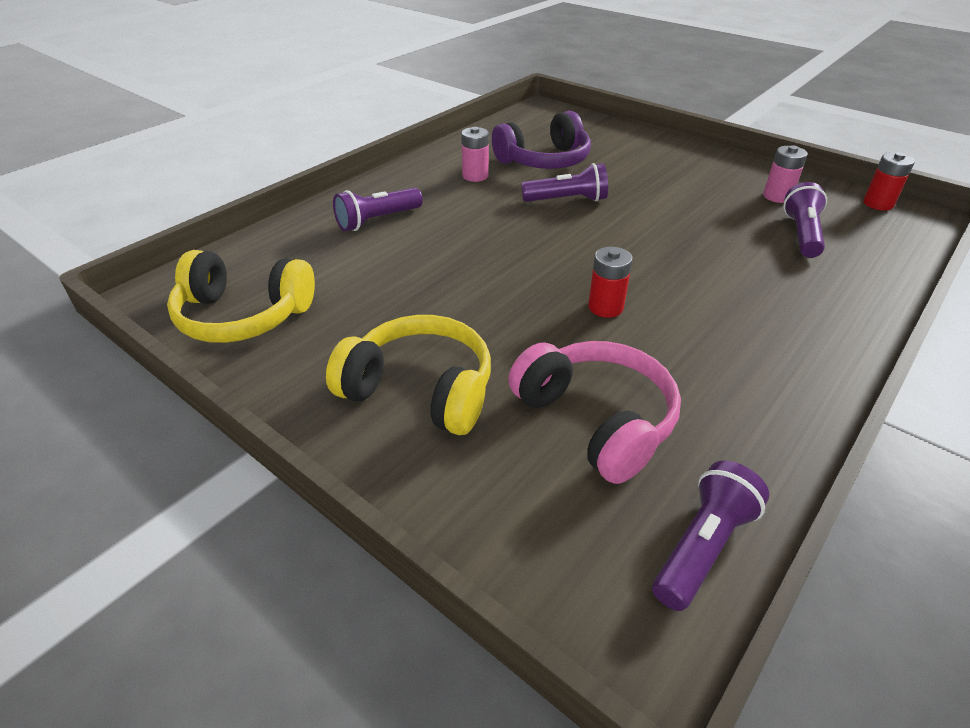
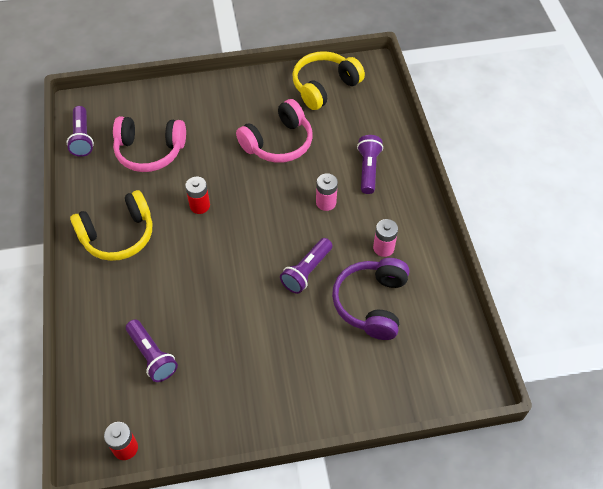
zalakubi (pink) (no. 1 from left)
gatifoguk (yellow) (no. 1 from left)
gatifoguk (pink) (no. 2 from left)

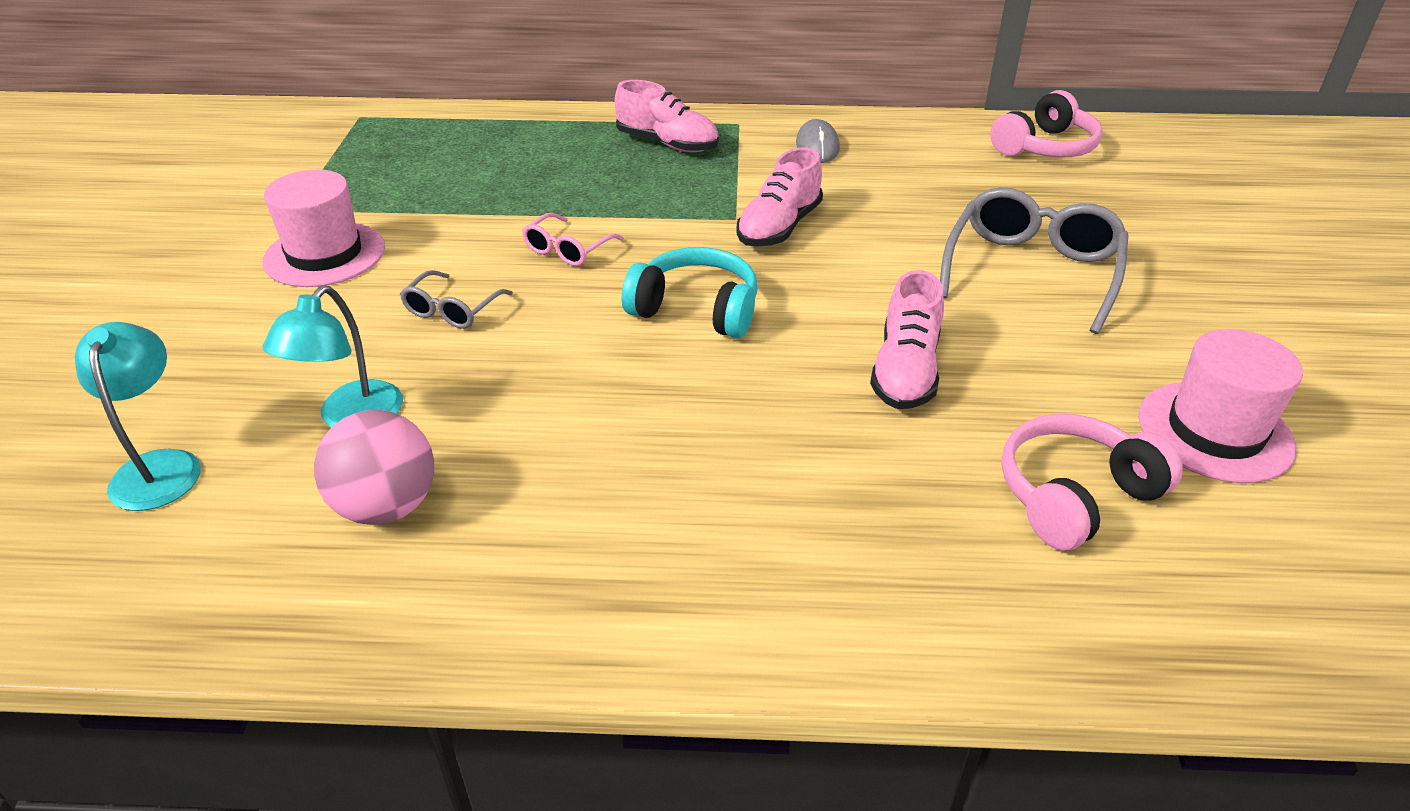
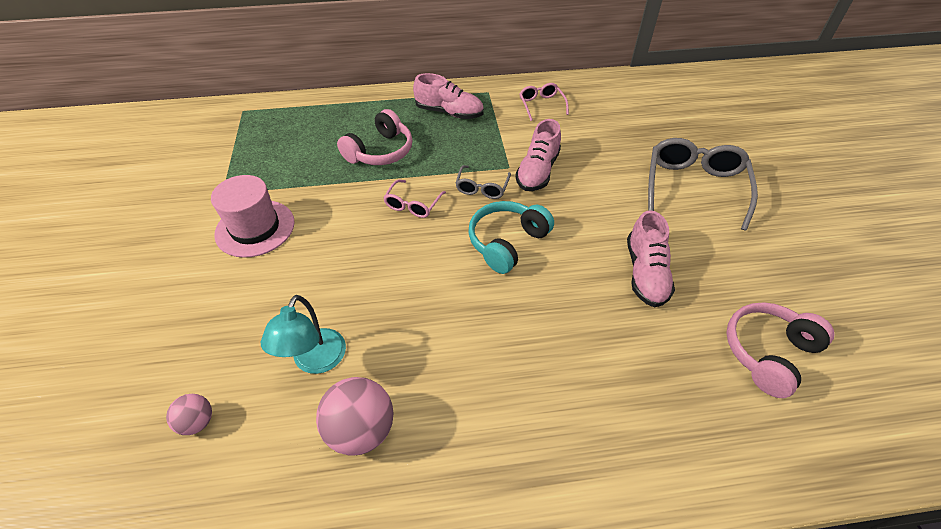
gatifoguk (pink) (no. 1 from left)
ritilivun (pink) (no. 2 from left)
gatifoguk (turquoise)
ritilivun (grey) (no. 1 from left)
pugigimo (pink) (no. 1 from left)
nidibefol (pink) (no. 2 from left in the first image)

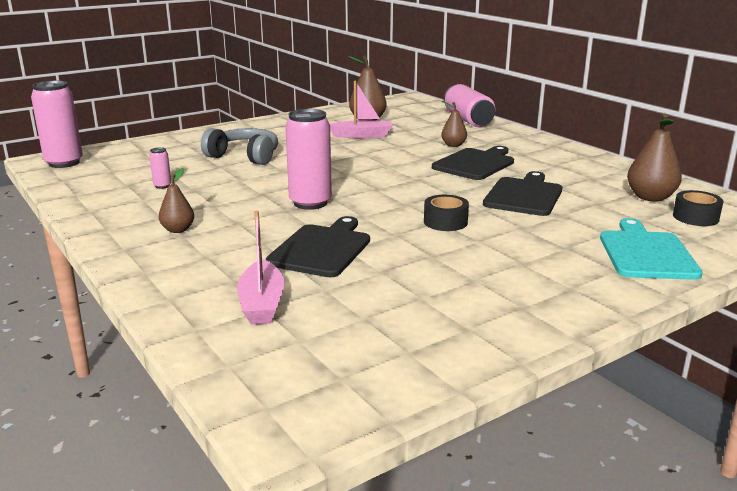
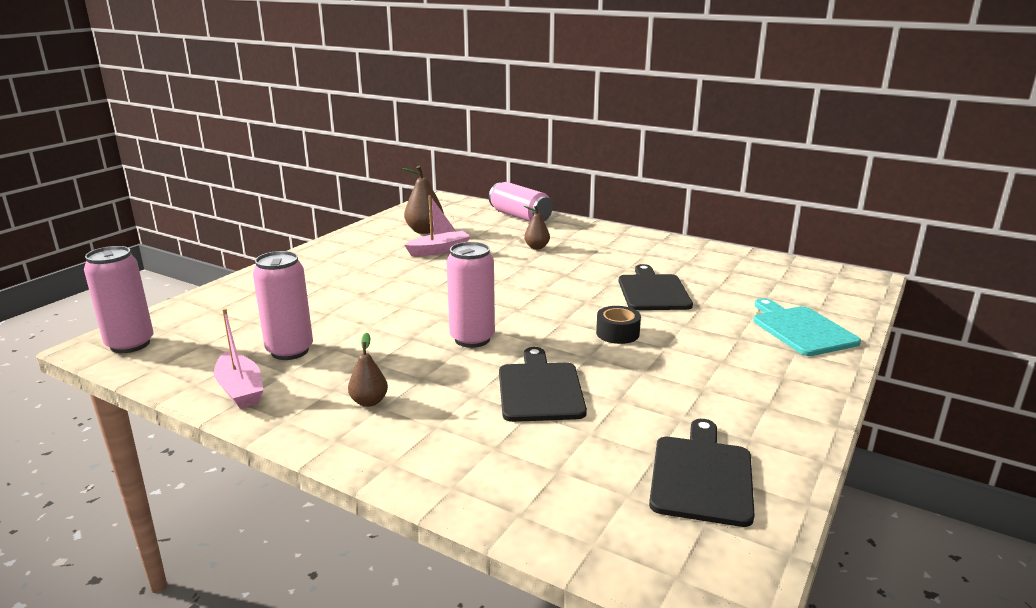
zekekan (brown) (no. 4 from left in the first image)
gatifoguk (grey)
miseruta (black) (no. 3 from left)
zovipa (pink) (no. 2 from left)
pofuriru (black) (no. 2 from left in the first image)
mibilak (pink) (no. 1 from left)

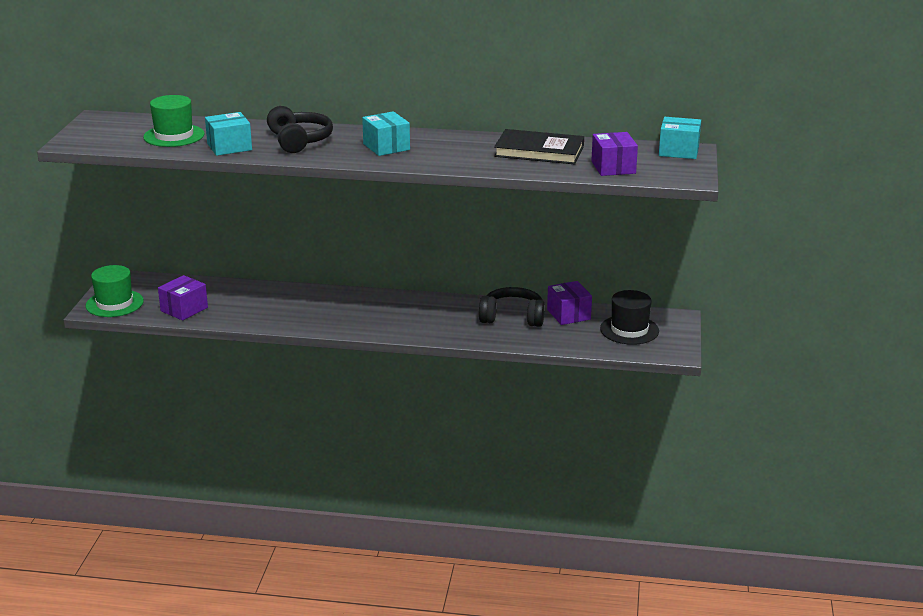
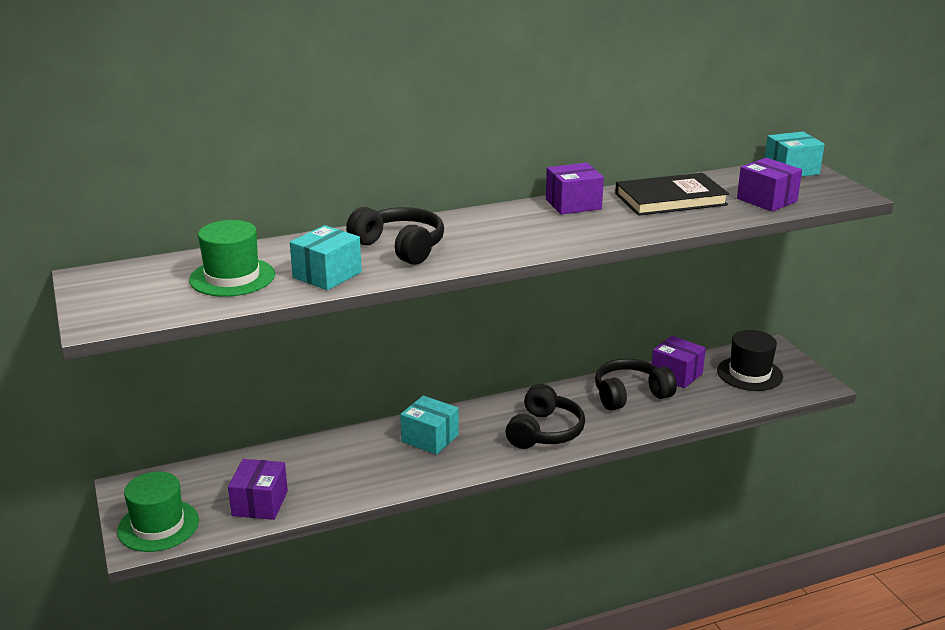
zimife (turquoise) (no. 2 from left)
zimife (purple) (no. 2 from left)
gatifoguk (black) (no. 2 from left)

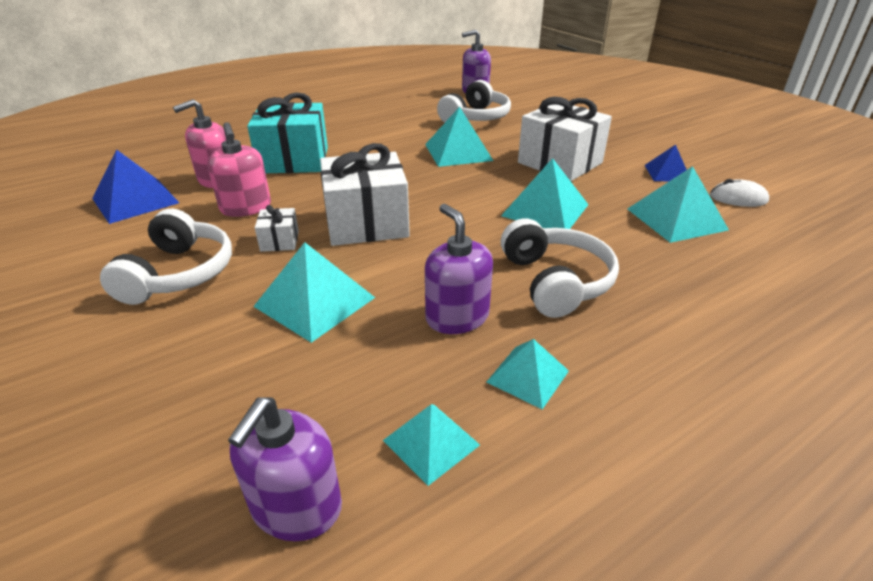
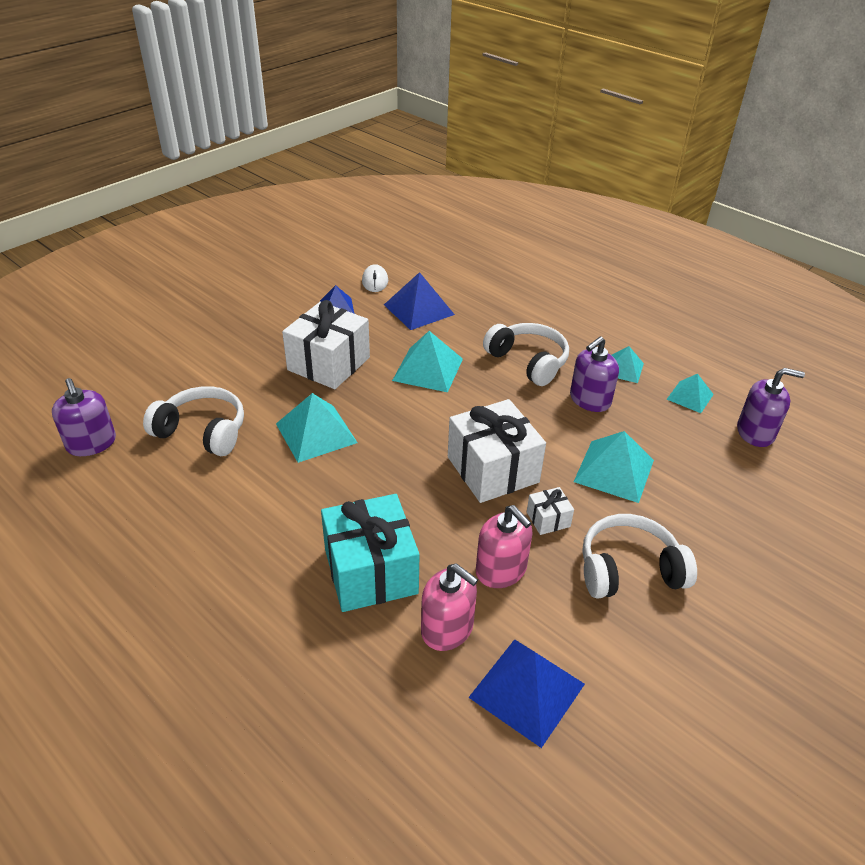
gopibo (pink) (no. 2 from left)
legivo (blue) (no. 2 from left)
gatifoguk (white) (no. 2 from left)

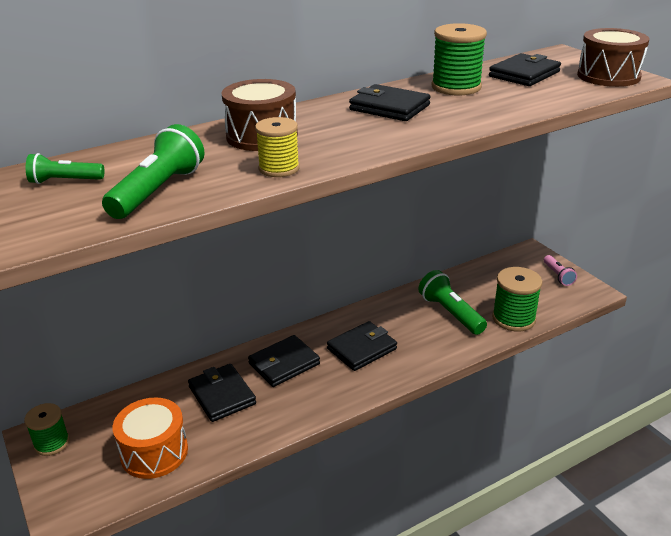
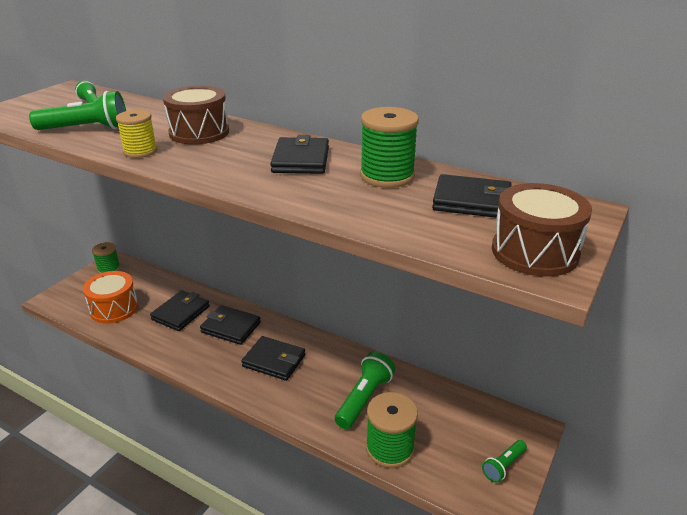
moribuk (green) (no. 4 from left)

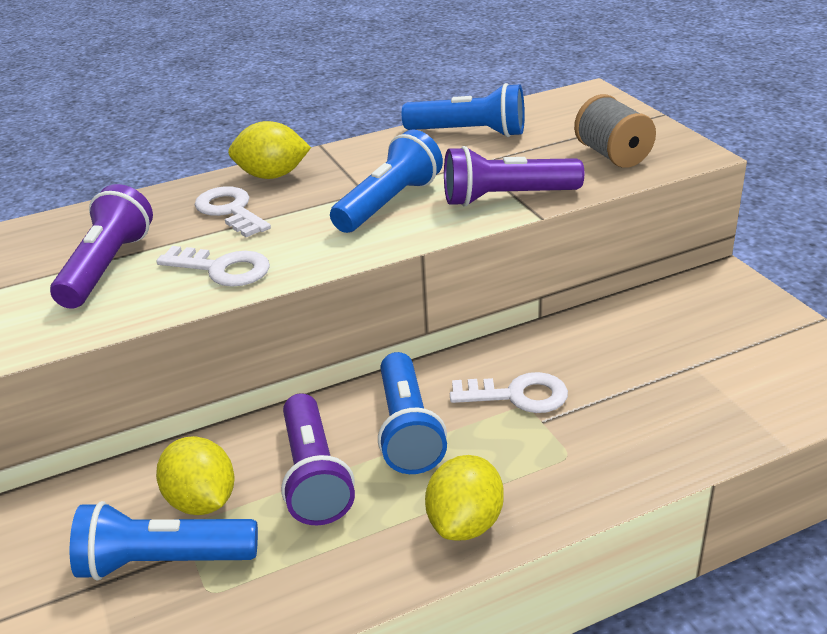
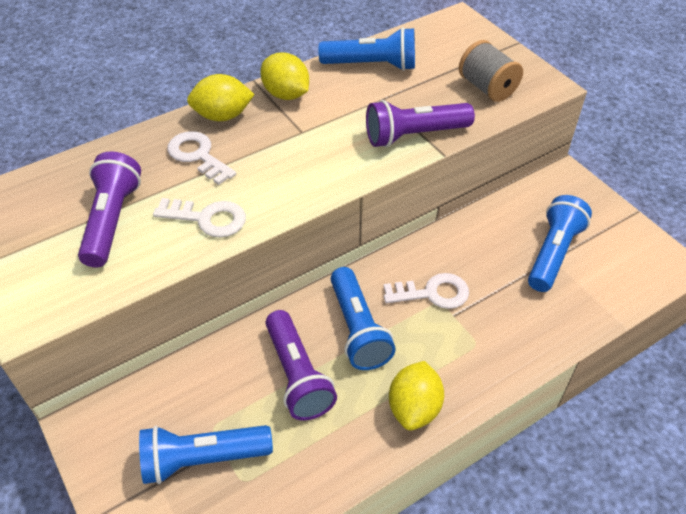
moribuk (blue) (no. 4 from left)
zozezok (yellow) (no. 2 from left)

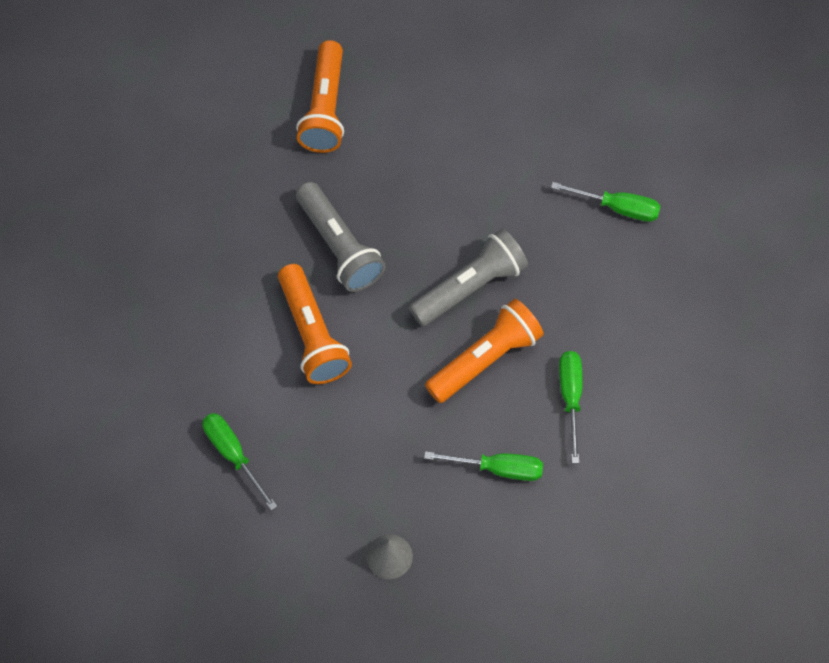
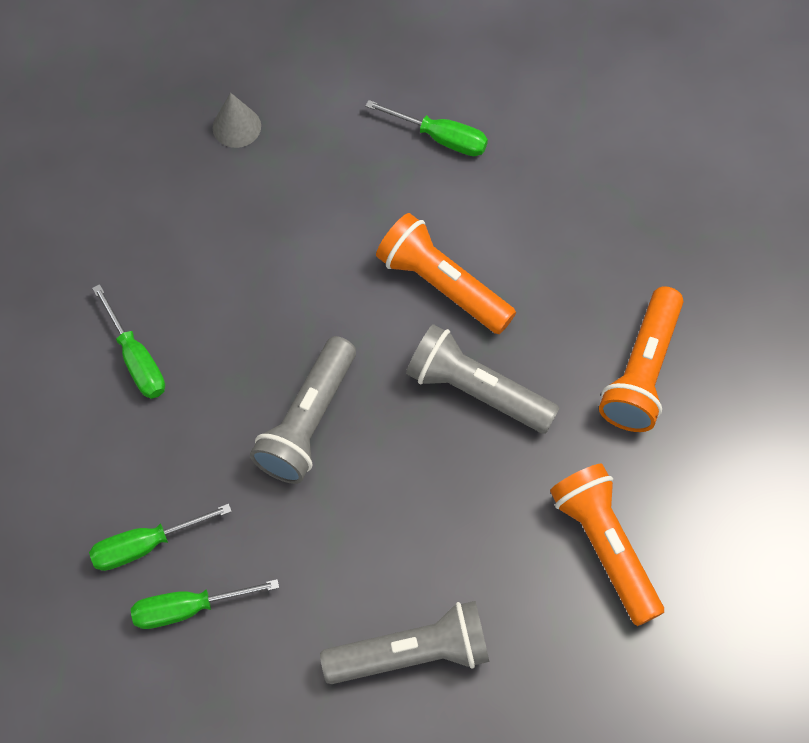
moribuk (orange) (no. 3 from left)
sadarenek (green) (no. 2 from left)
moribuk (grey) (no. 2 from left)

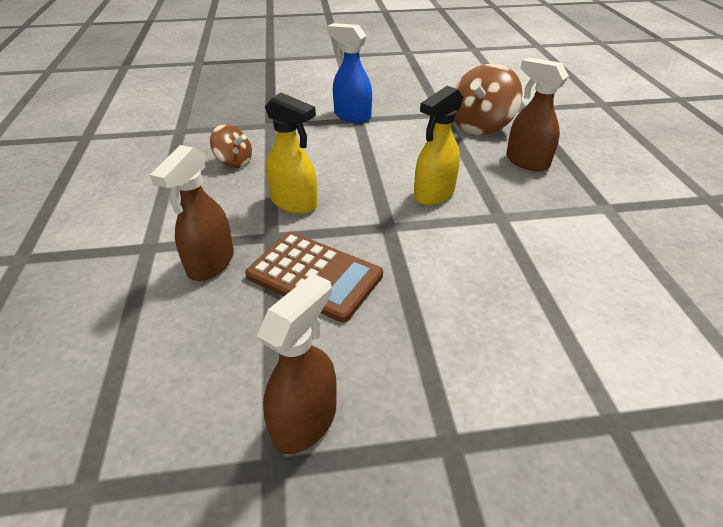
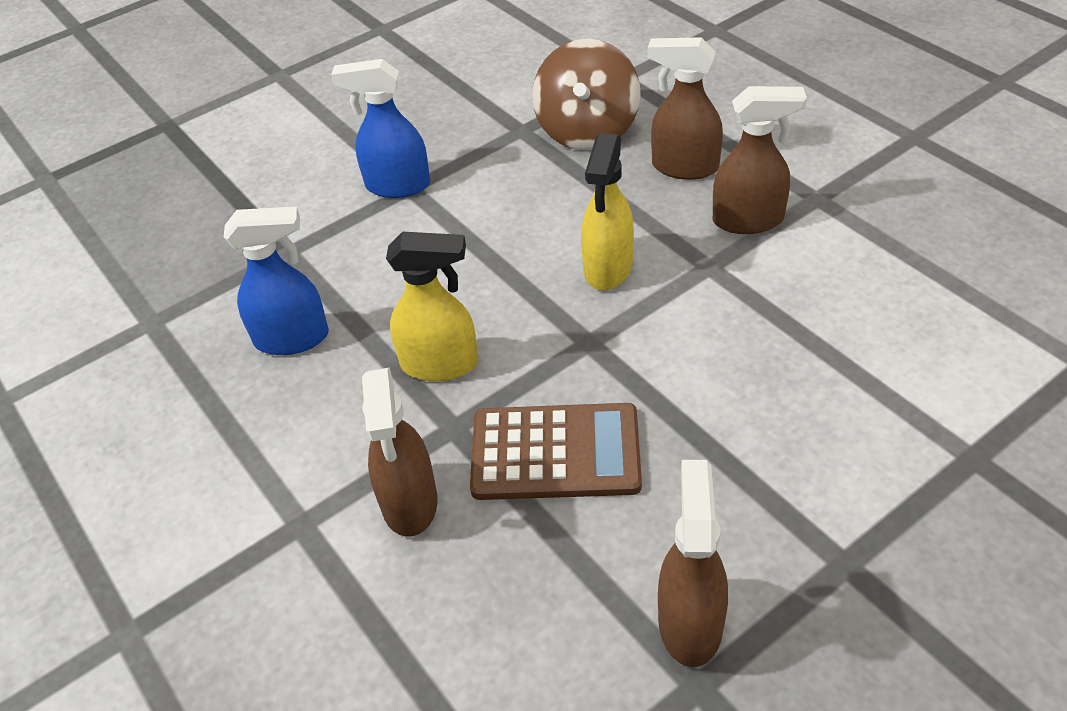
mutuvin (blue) (no. 1 from left)
mutuvin (brown) (no. 4 from left)

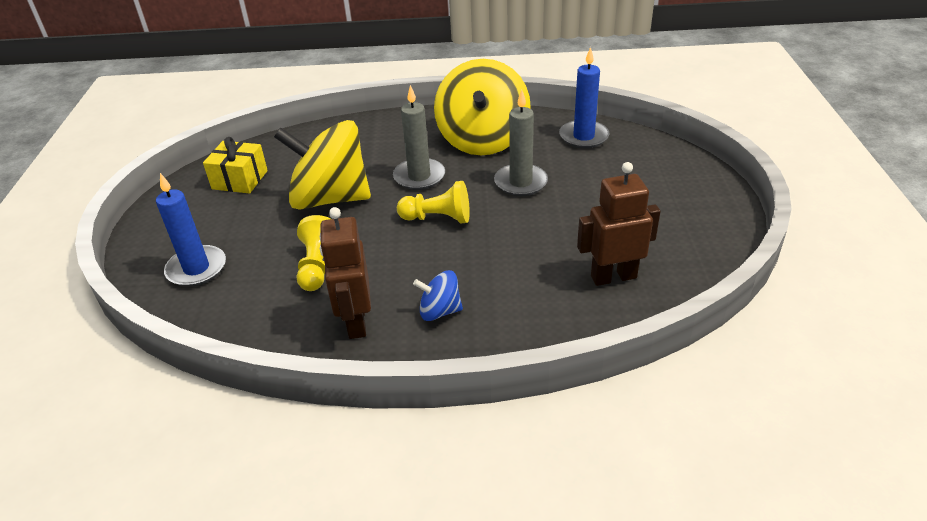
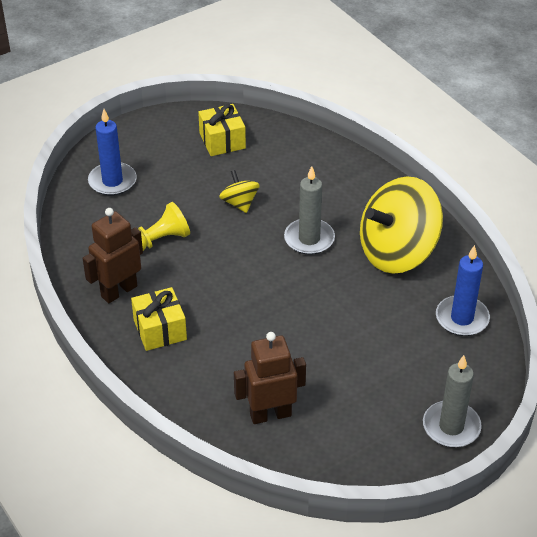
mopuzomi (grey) (no. 2 from left)
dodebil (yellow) (no. 1 from left)
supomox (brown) (no. 2 from left)
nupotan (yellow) (no. 2 from left in the first image)
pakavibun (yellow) (no. 1 from left)

